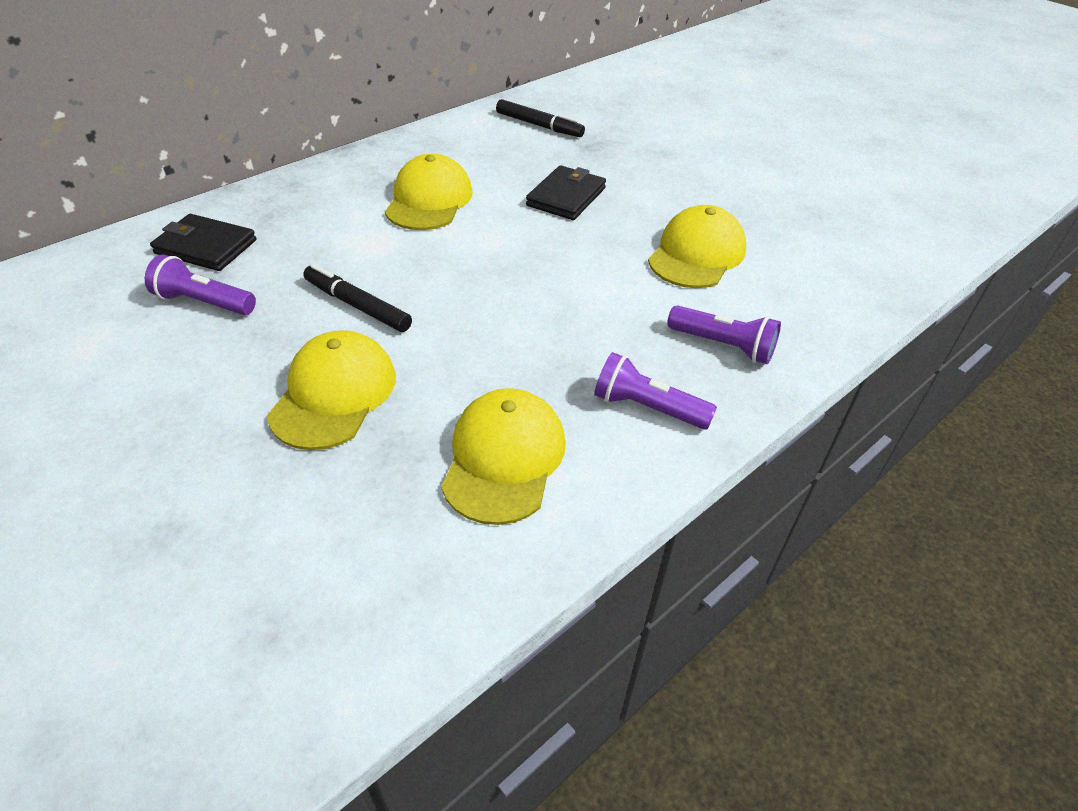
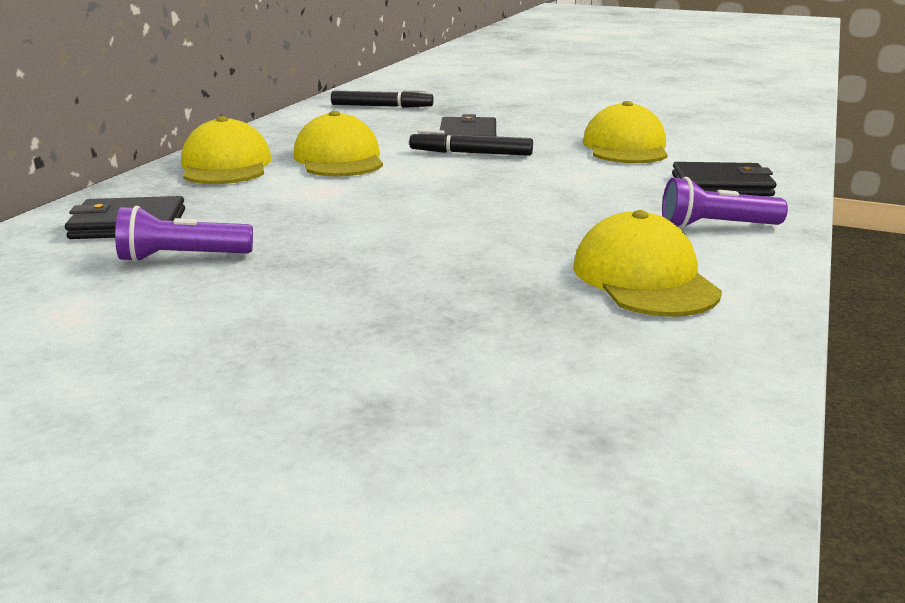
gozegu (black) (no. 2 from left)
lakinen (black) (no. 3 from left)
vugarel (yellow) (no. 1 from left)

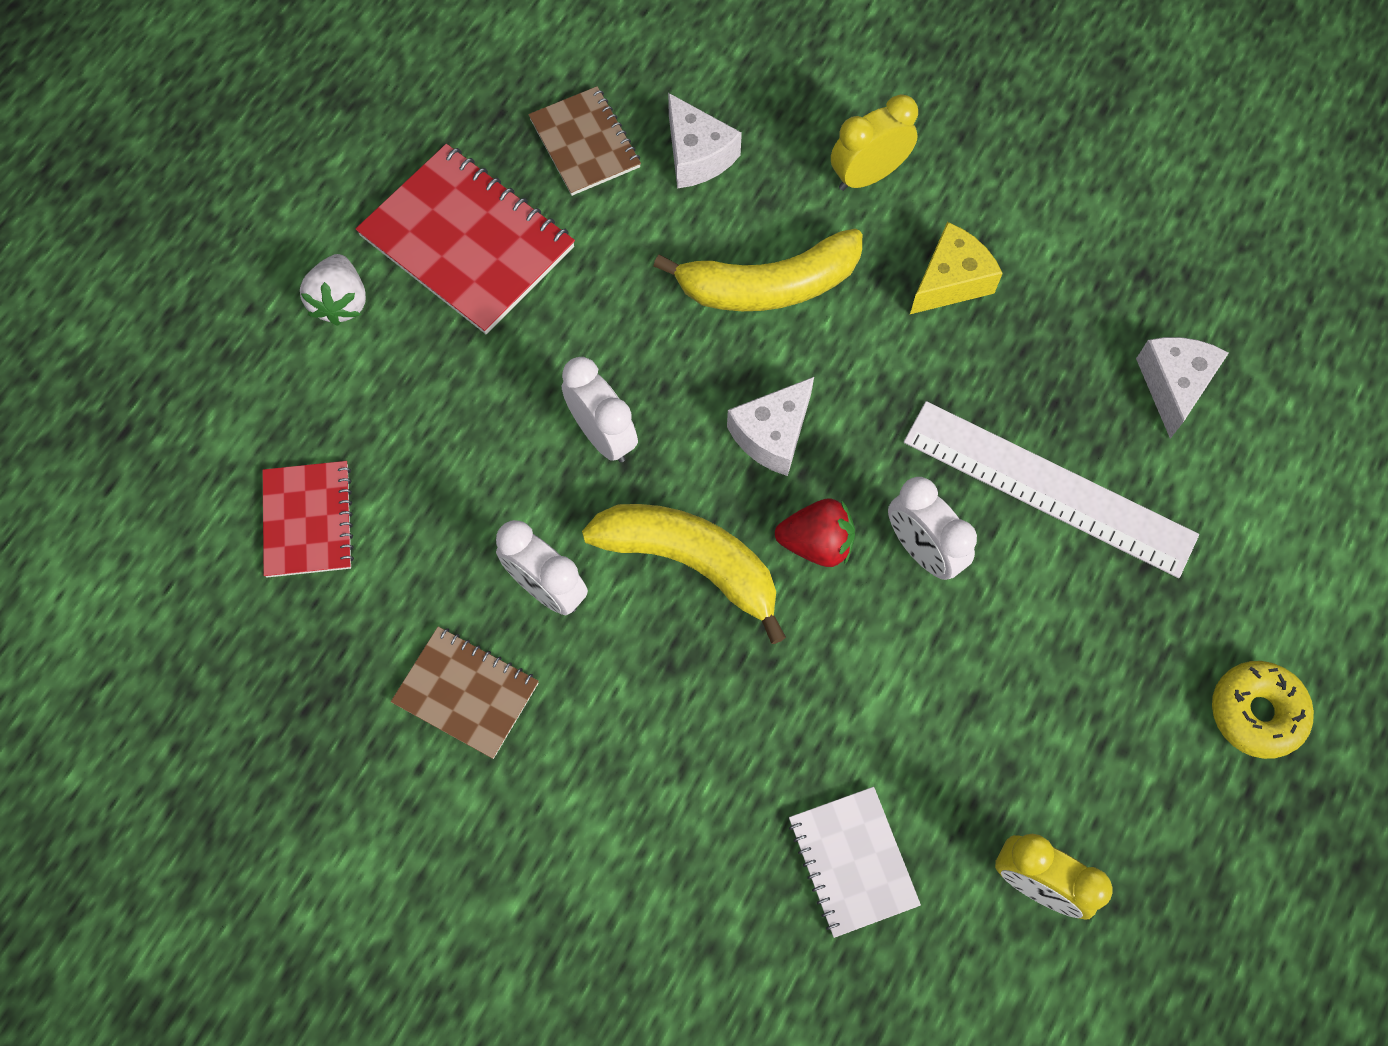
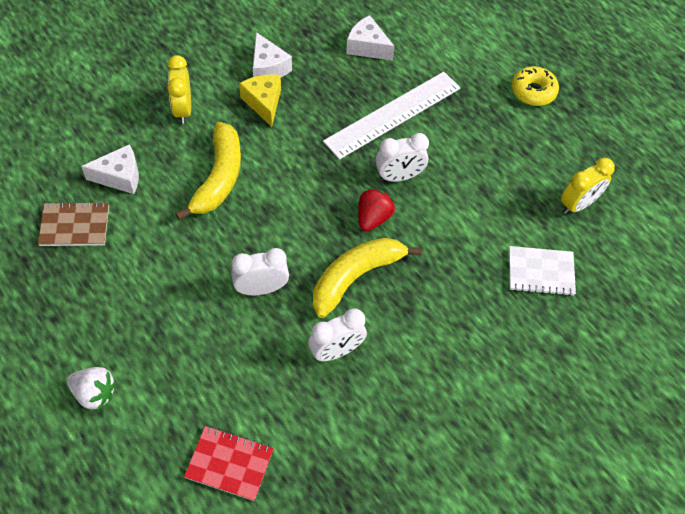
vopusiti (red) (no. 2 from left in the first image)
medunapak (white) (no. 2 from left)
vopusiti (brown) (no. 1 from left in the first image)

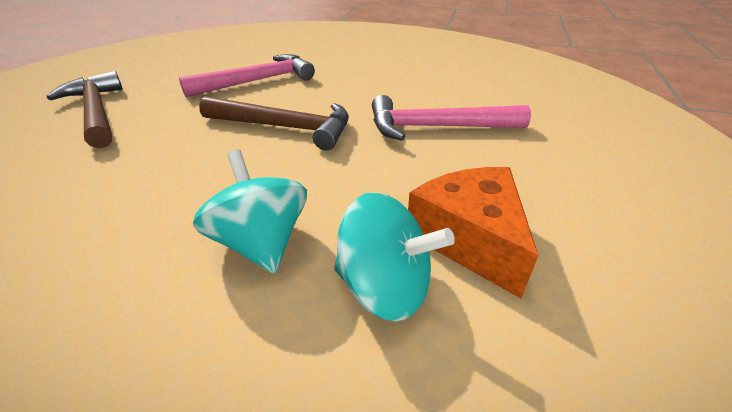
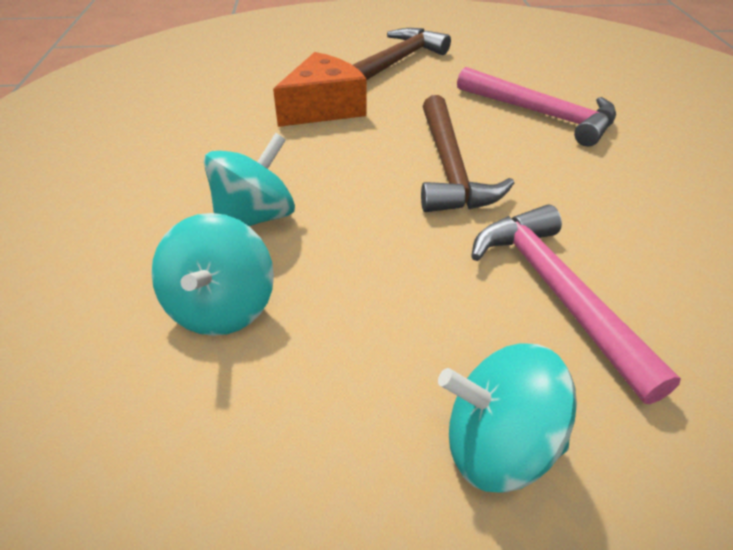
medunapak (orange)
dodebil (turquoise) (no. 3 from left)

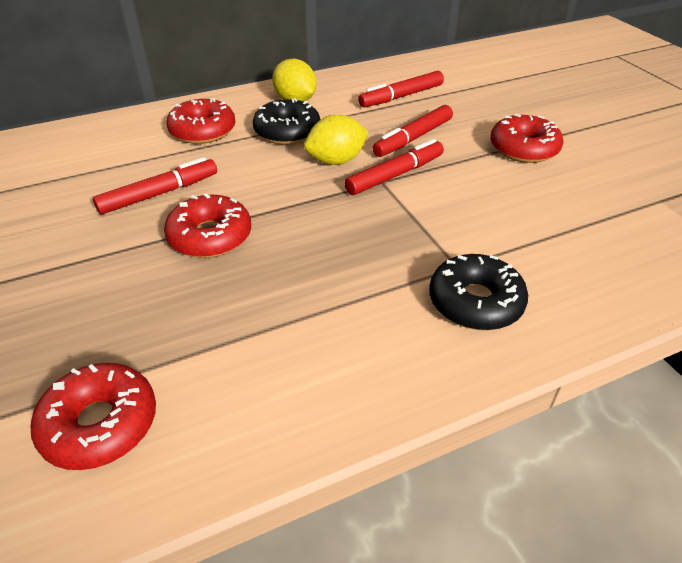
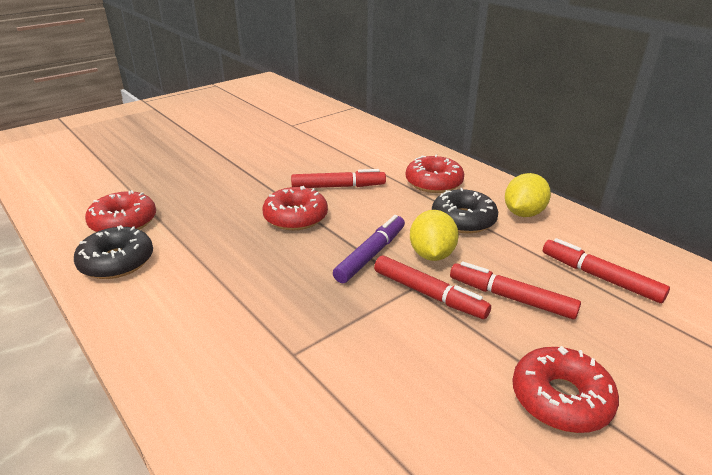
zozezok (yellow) (no. 1 from left)
gozegu (red) (no. 1 from left)
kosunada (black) (no. 1 from left)
gozegu (purple)

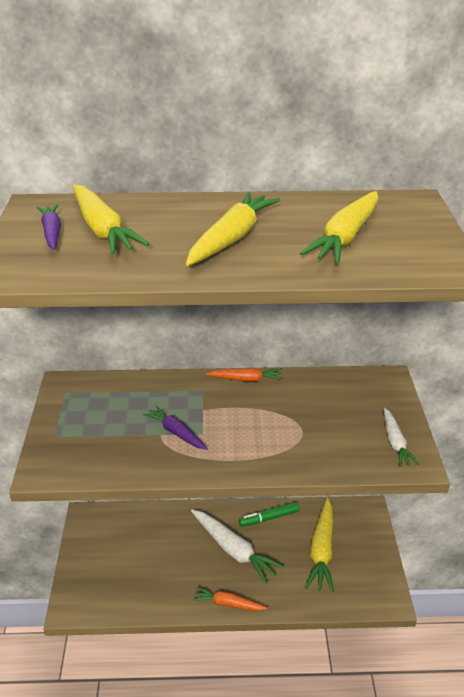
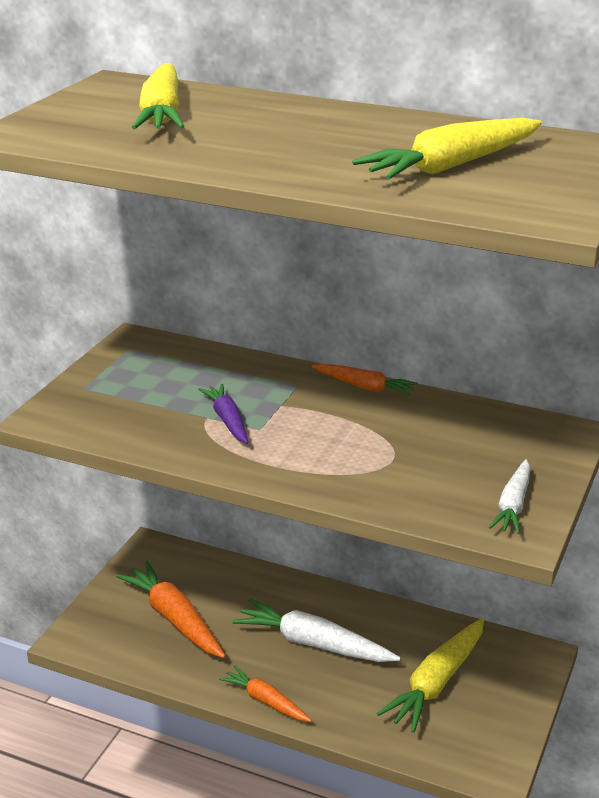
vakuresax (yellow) (no. 2 from left in the first image)
vakuresax (purple) (no. 1 from left in the first image)
gozegu (green)
vakuresax (white) (no. 1 from left)
vakuresax (orange) (no. 1 from left)

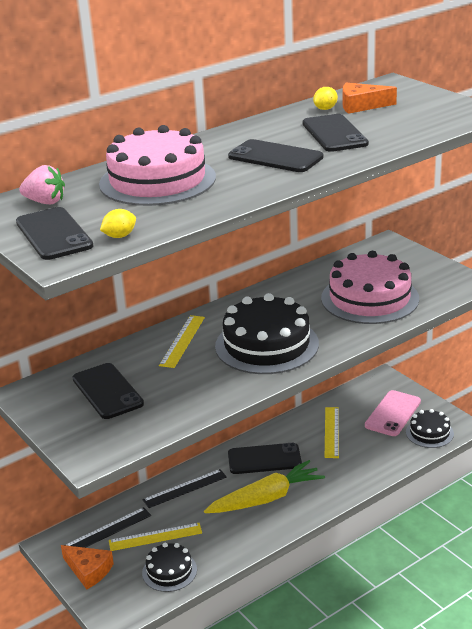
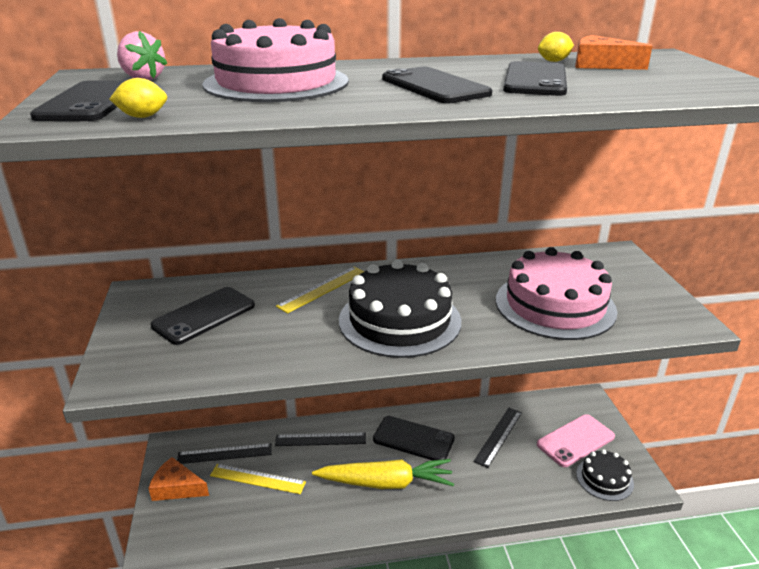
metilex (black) (no. 2 from left)
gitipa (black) (no. 3 from left)
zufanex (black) (no. 1 from left in the first image)
medunapak (orange) (no. 1 from left)

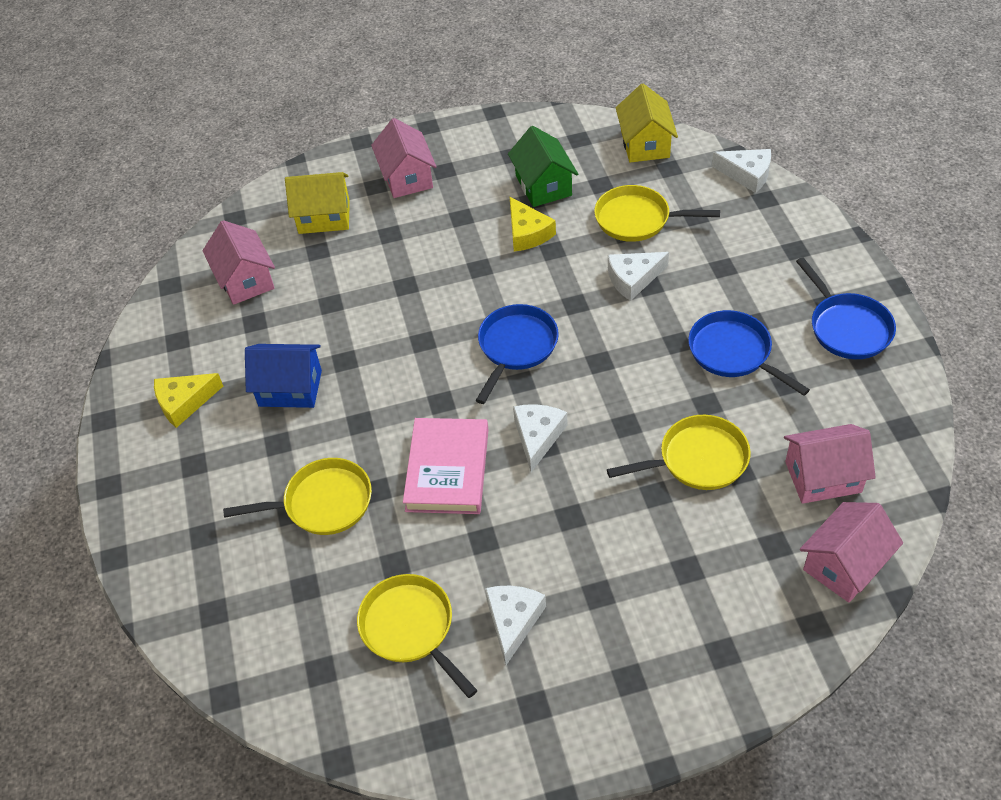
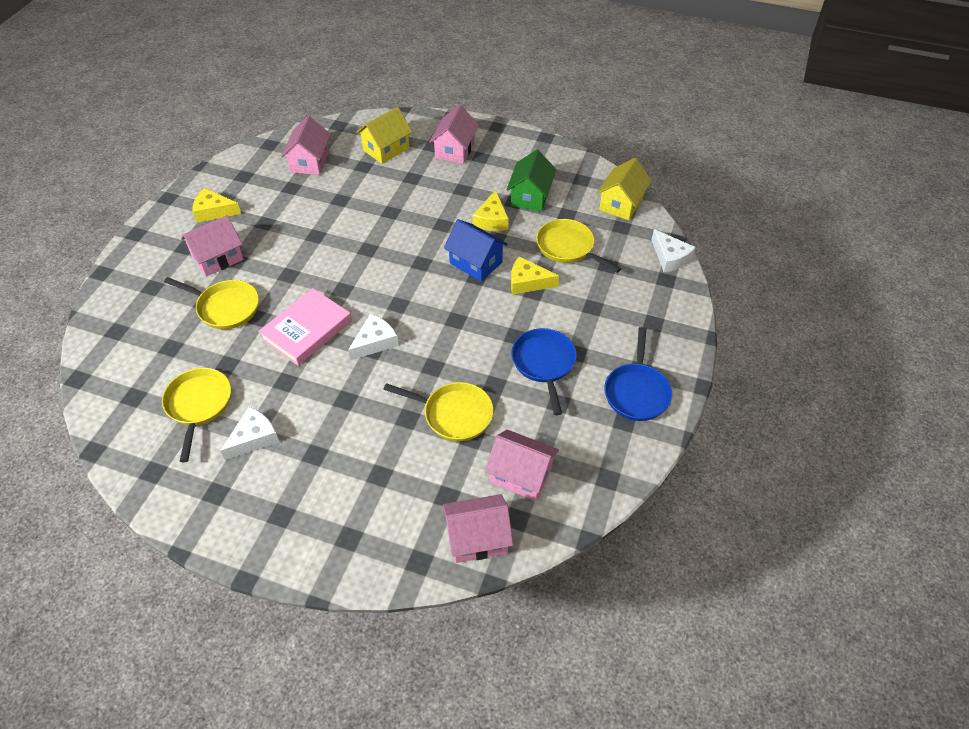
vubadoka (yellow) (no. 1 from left)
medunapak (yellow) (no. 3 from left)
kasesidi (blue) (no. 1 from left in the first image)
vubadoka (blue)
vubadoka (pink) (no. 1 from left)

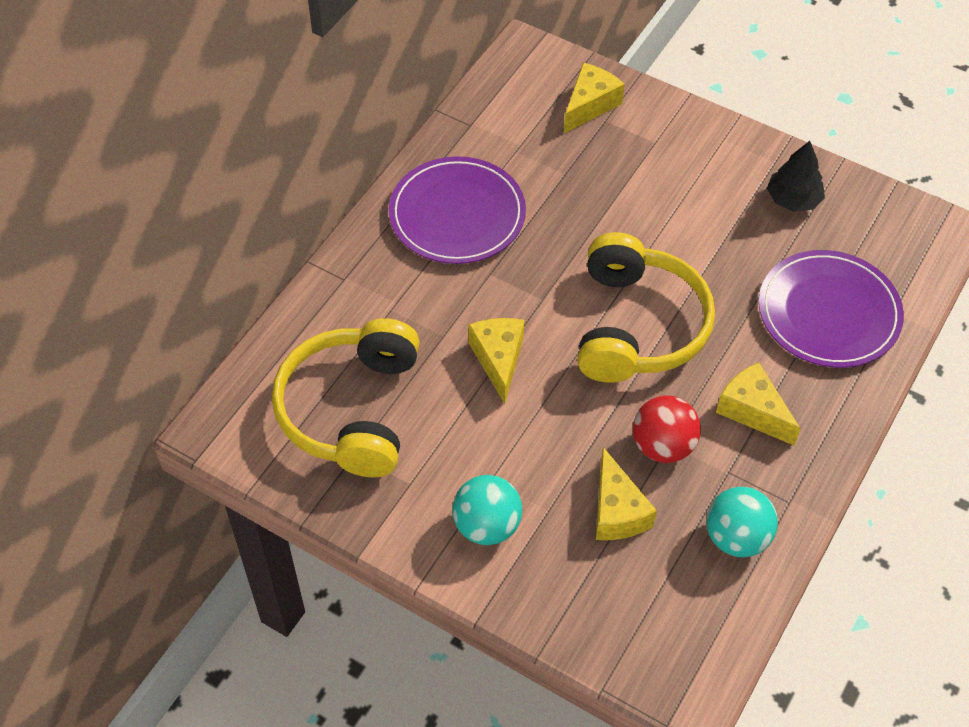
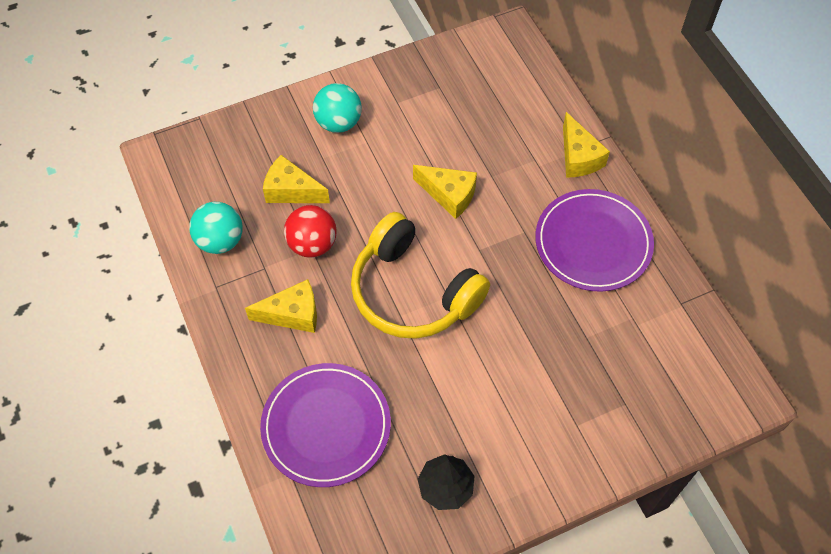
medunapak (yellow) (no. 4 from left)
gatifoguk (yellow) (no. 1 from left in the first image)

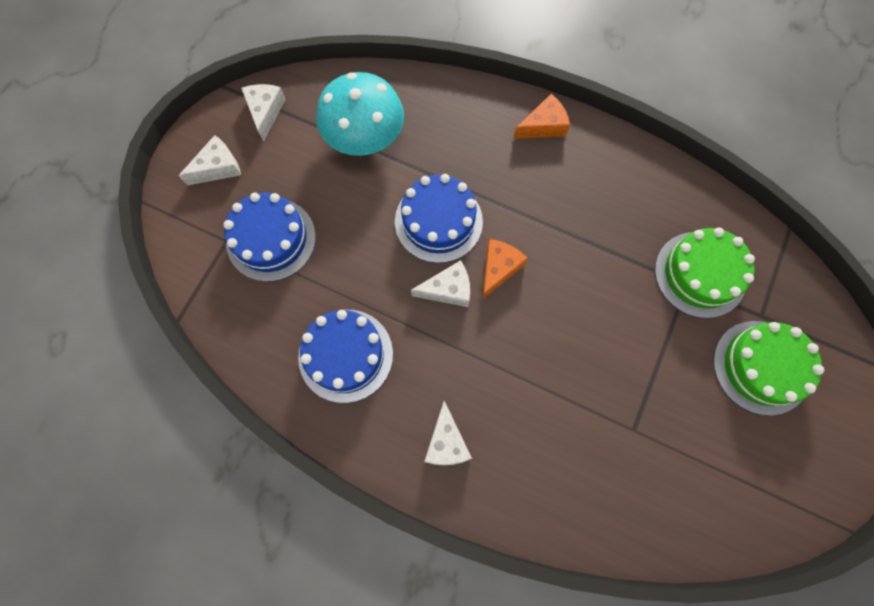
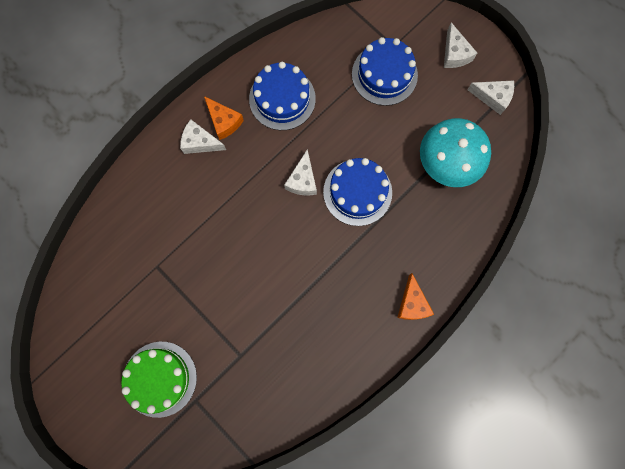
zufanex (green) (no. 1 from left in the first image)
medunapak (orange) (no. 1 from left)

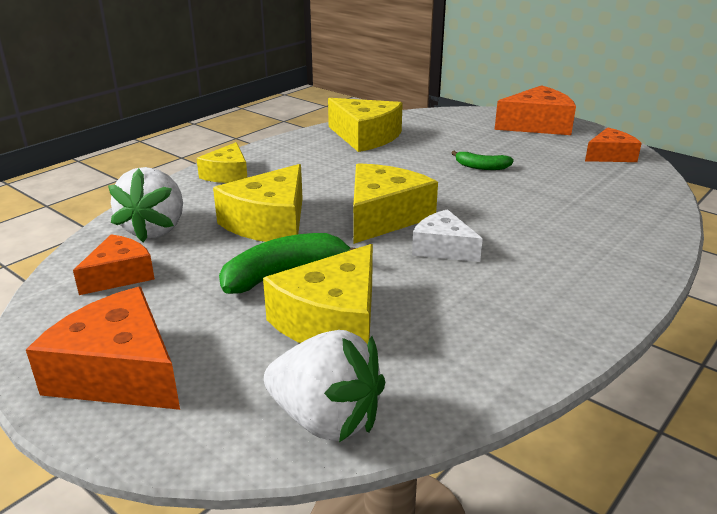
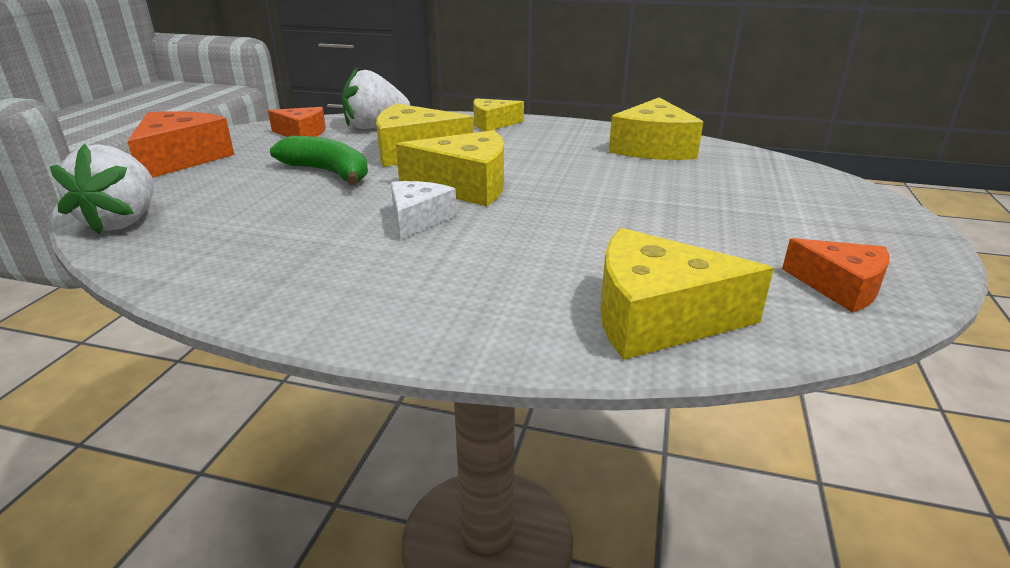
medunapak (orange) (no. 3 from left in the first image)
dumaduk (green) (no. 2 from left in the first image)
medunapak (yellow) (no. 5 from left)

